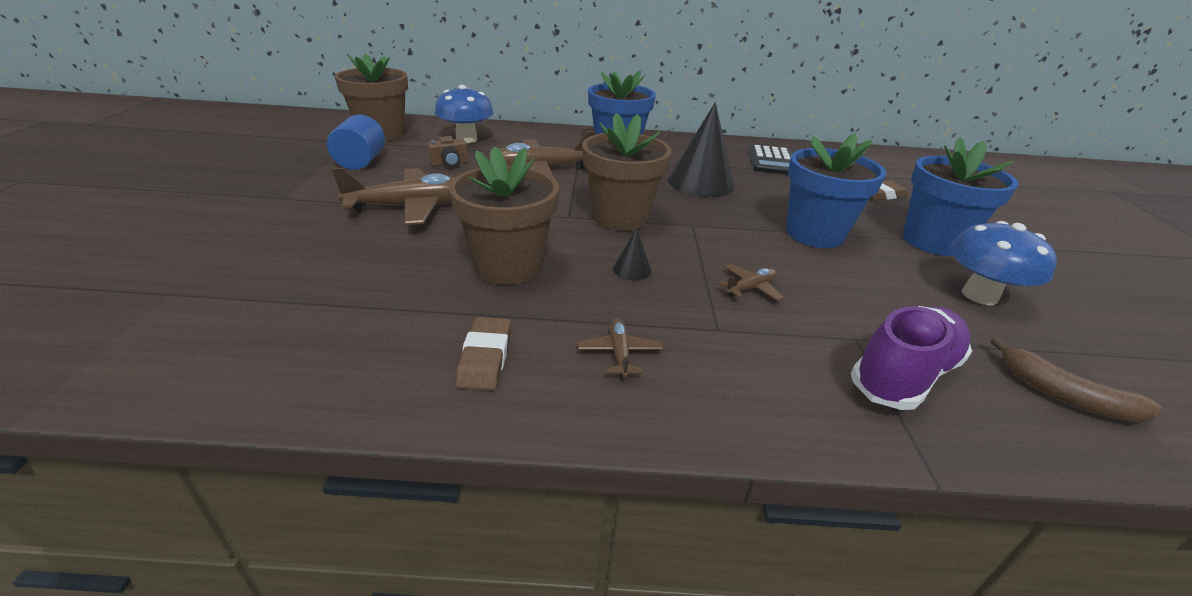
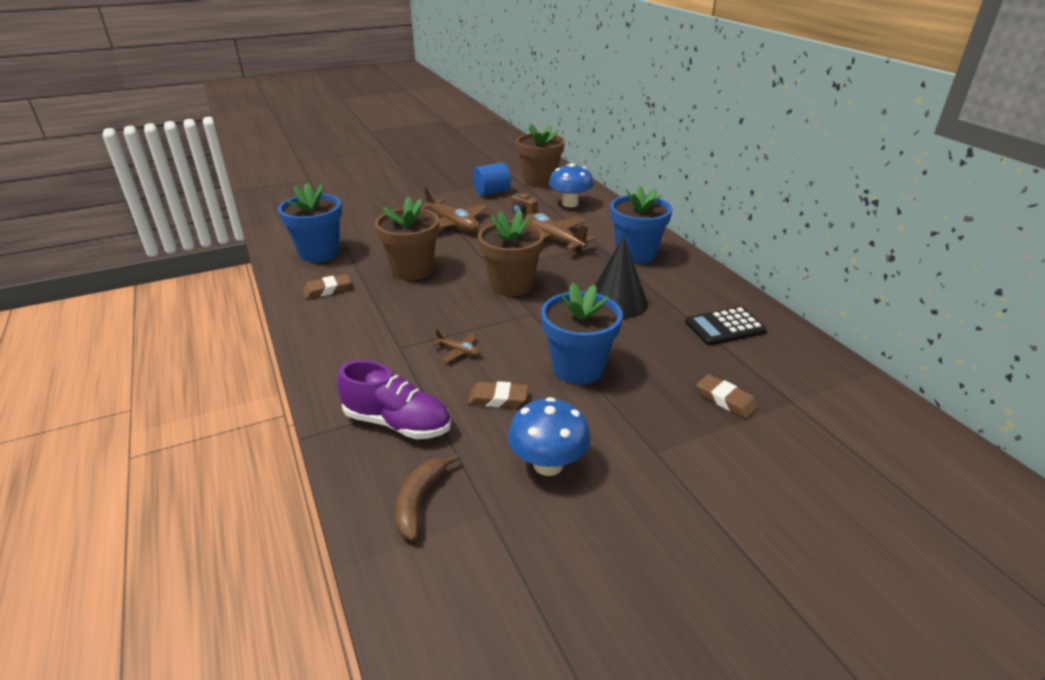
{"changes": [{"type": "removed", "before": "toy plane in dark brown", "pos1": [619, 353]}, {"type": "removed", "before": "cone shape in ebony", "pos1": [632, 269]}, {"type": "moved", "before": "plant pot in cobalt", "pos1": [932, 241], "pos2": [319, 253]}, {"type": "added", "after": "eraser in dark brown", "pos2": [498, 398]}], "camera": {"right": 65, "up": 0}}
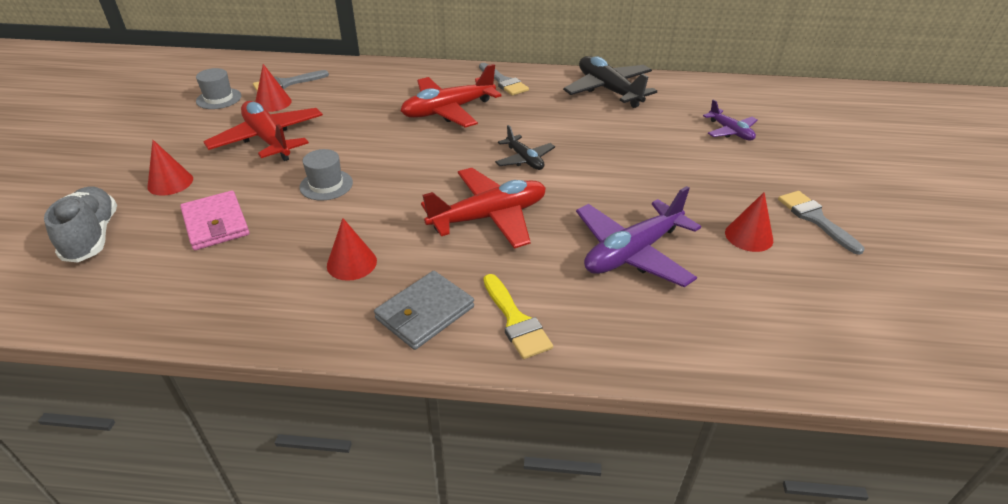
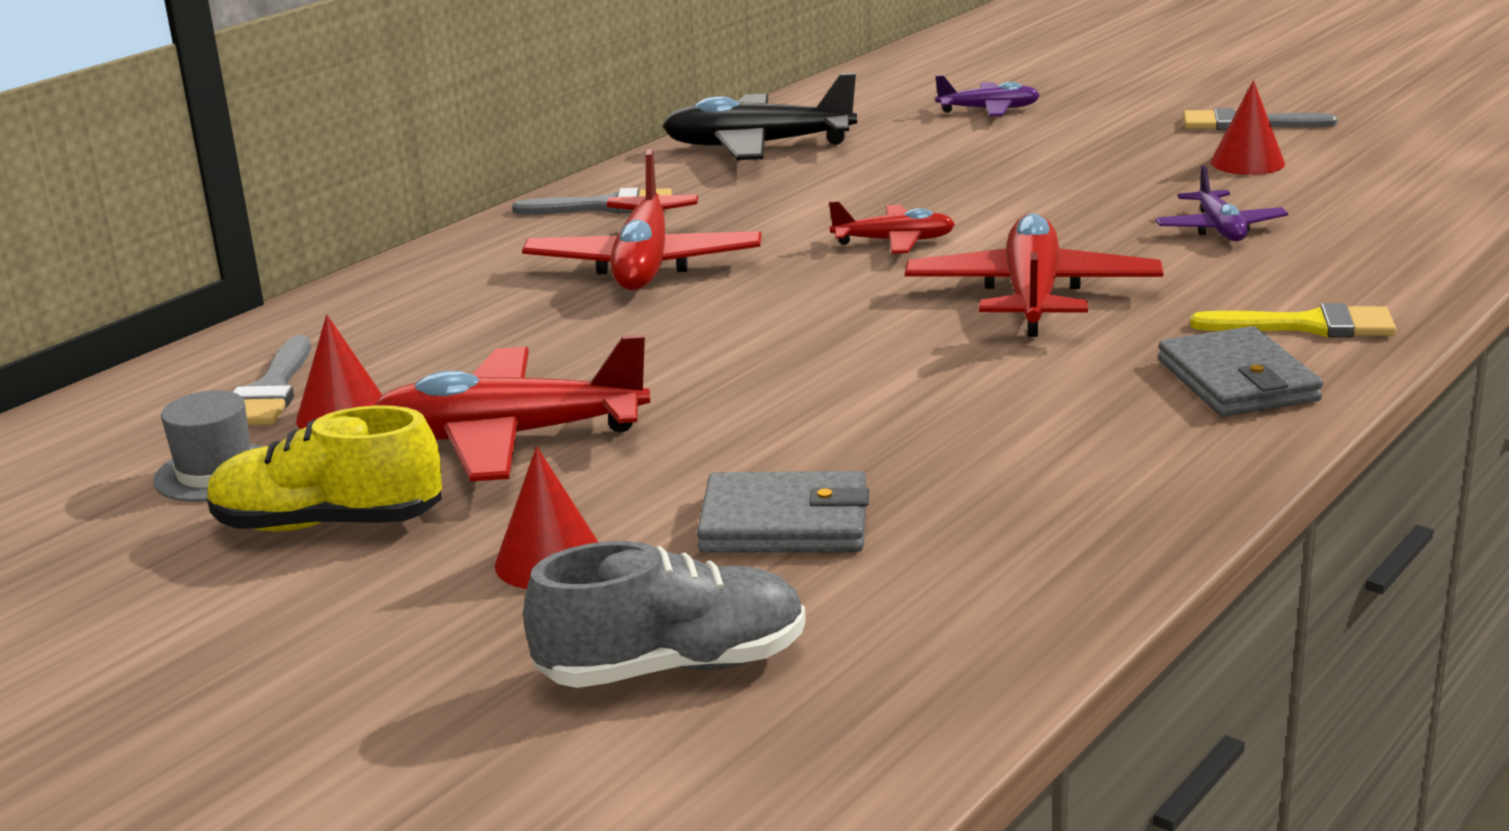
{"changes": [{"type": "turned", "before": "shoe in grey", "pos1": [92, 236], "pos2": [673, 667], "turn": 150}, {"type": "recoloured", "before": "wallet in rosy", "after": "wallet in grey", "pos1": [216, 223], "pos2": [784, 522]}, {"type": "removed", "before": "hat in grey", "pos1": [326, 185]}, {"type": "removed", "before": "cone shape in scarlet", "pos1": [351, 263]}, {"type": "recoloured", "before": "toy plane in ebony", "after": "toy plane in scarlet", "pos1": [524, 159], "pos2": [894, 241]}, {"type": "resized", "before": "toy plane in royal purple", "pos1": [632, 253], "pos2": [1219, 229], "scale": 0.55}, {"type": "added", "after": "shoe in bright yellow", "pos2": [328, 524]}], "camera": {"right": -55, "up": -15}}
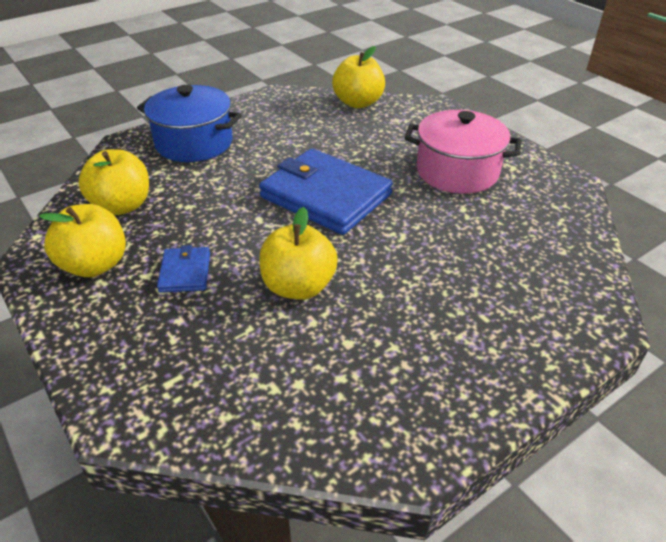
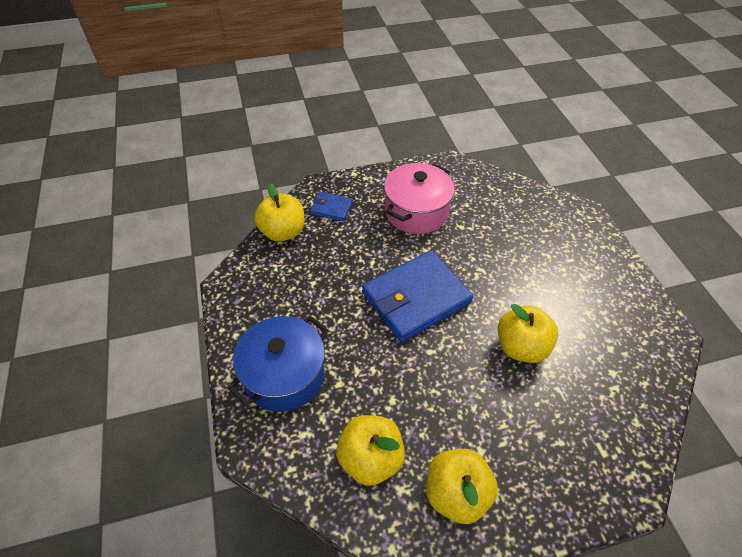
{"changes": [{"type": "moved", "before": "wallet in cobalt", "pos1": [185, 272], "pos2": [331, 208]}], "camera": {"right": -70, "up": 10}}
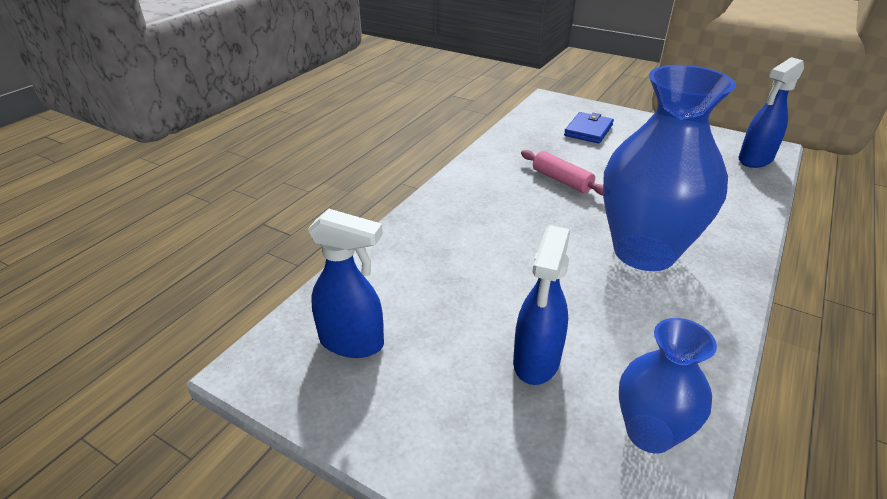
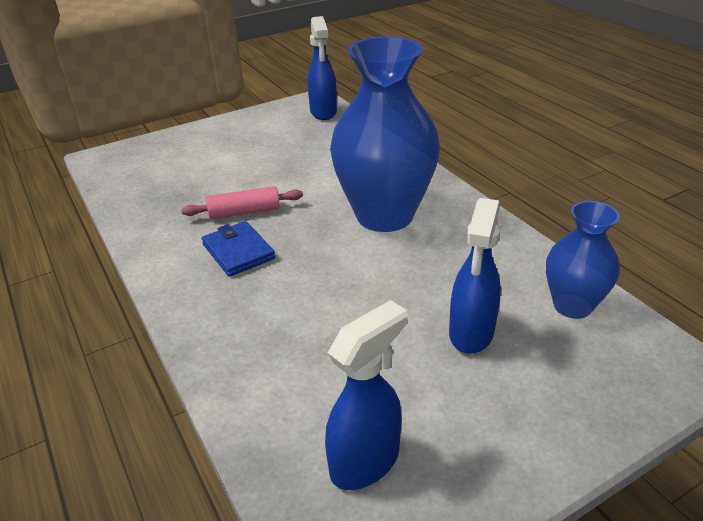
{"changes": [{"type": "turned", "before": "spray bottle in cobalt", "pos1": [536, 361], "pos2": [471, 333], "turn": 60}, {"type": "moved", "before": "wallet in cobalt", "pos1": [588, 130], "pos2": [238, 251]}], "camera": {"right": -60, "up": 0}}
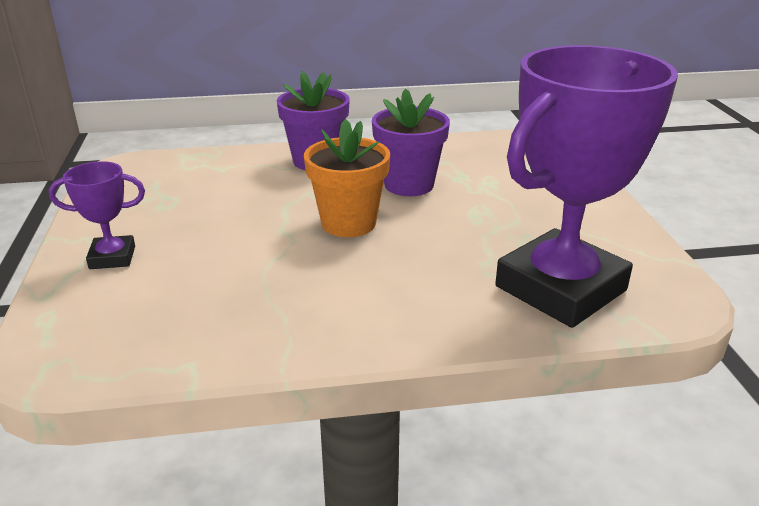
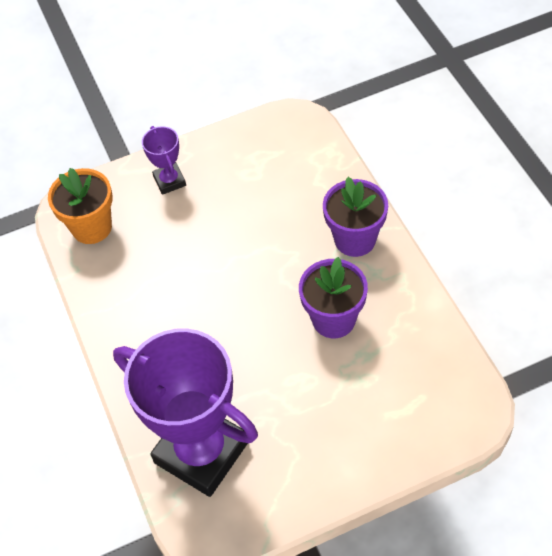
{"changes": [{"type": "moved", "before": "plant pot in orange-coloured", "pos1": [348, 223], "pos2": [92, 227]}], "camera": {"right": 80, "up": 25}}
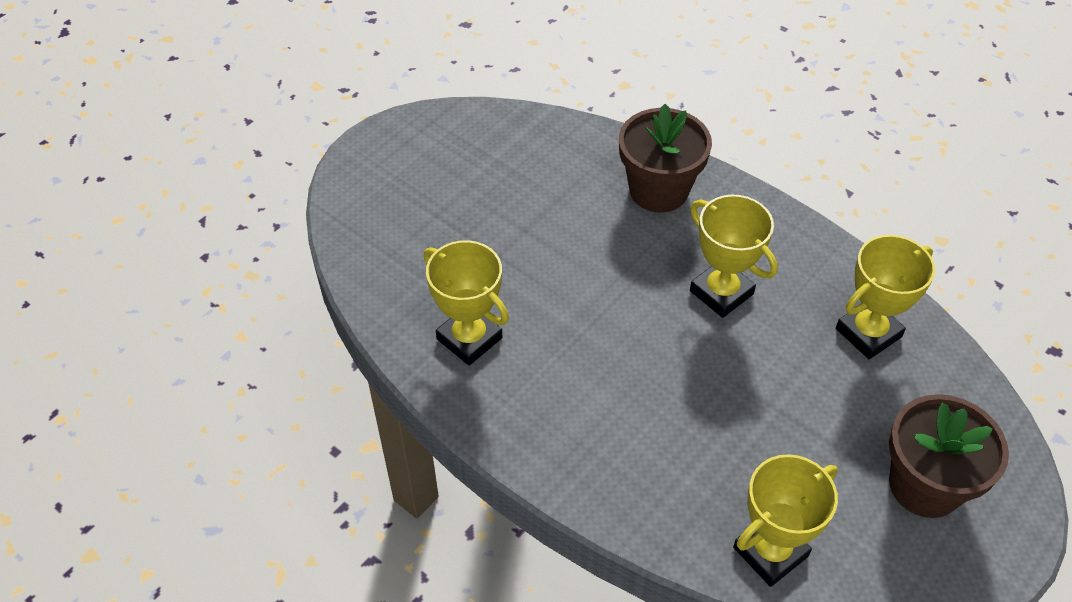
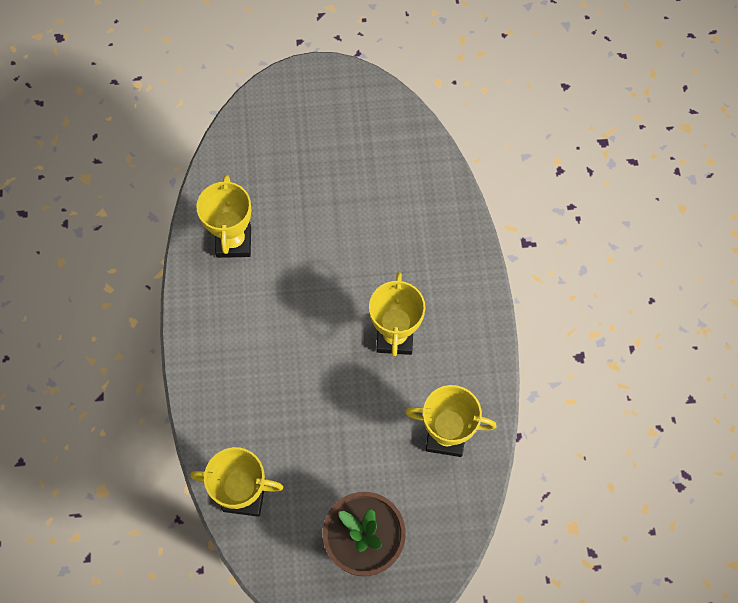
{"changes": [{"type": "removed", "before": "plant pot in dark brown", "pos1": [658, 190]}], "camera": {"right": 45, "up": 15}}
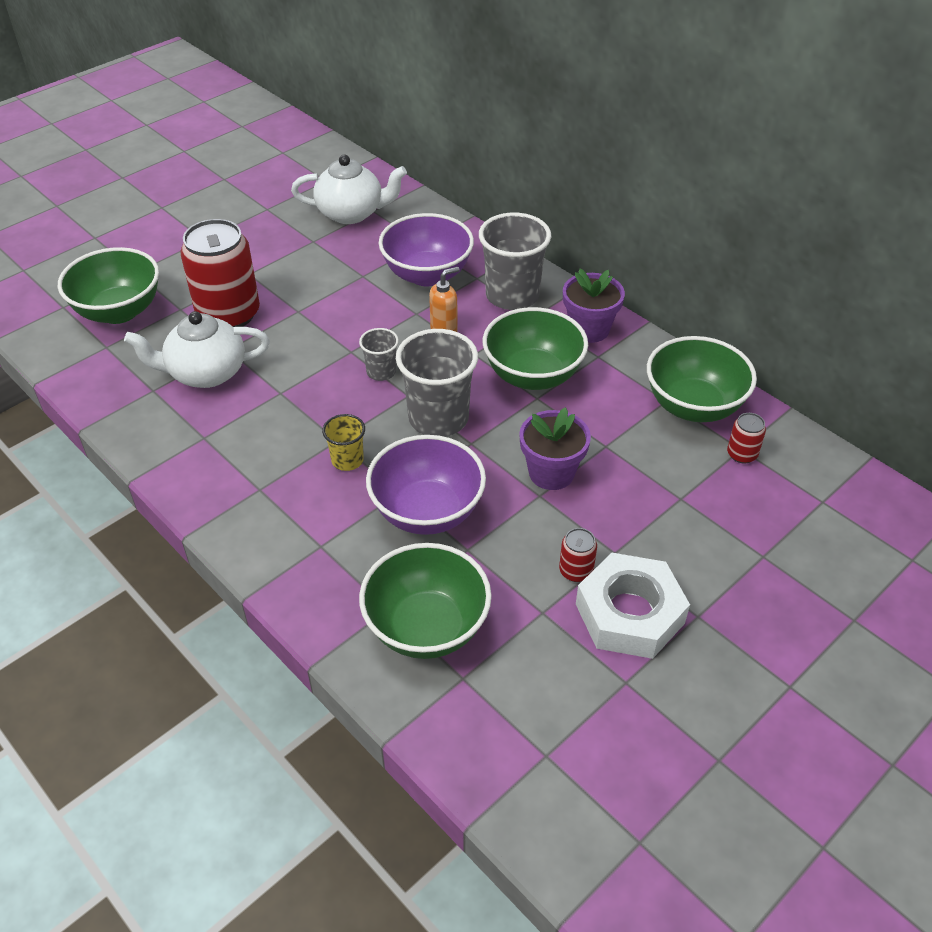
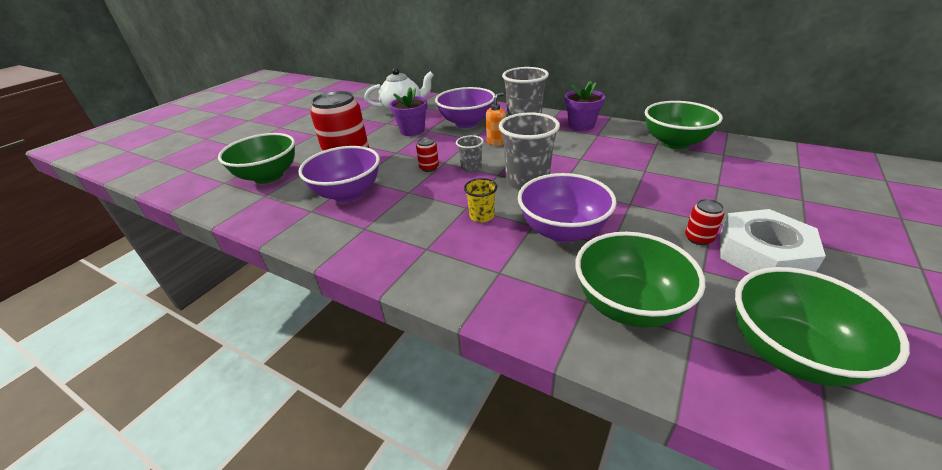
{"changes": [{"type": "replaced", "before": "teapot in white", "after": "serving bowl in royal purple", "pos1": [206, 373], "pos2": [348, 193]}, {"type": "moved", "before": "serving bowl in green", "pos1": [533, 375], "pos2": [790, 353]}, {"type": "moved", "before": "plant pot in royal purple", "pos1": [551, 473], "pos2": [412, 131]}, {"type": "moved", "before": "can in scarlet", "pos1": [742, 454], "pos2": [429, 168]}], "camera": {"right": -15, "up": -10}}
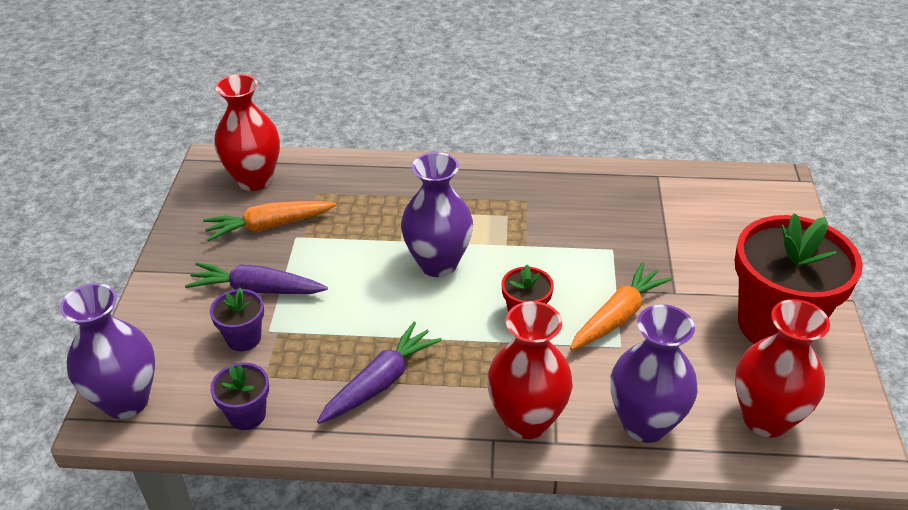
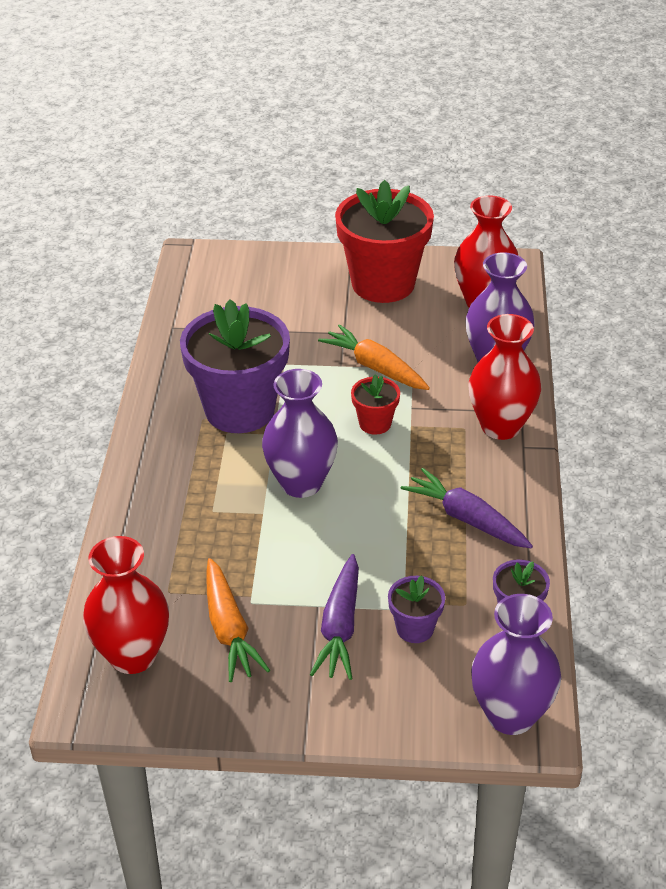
{"changes": [{"type": "added", "after": "plant pot in royal purple", "pos2": [240, 410]}], "camera": {"right": -90, "up": 0}}
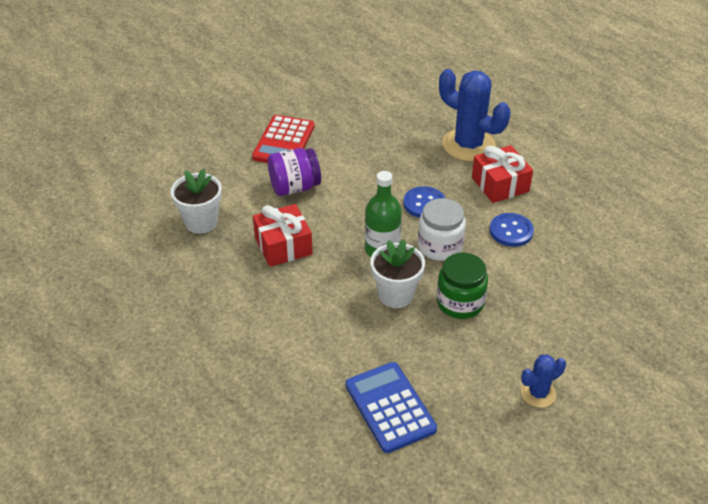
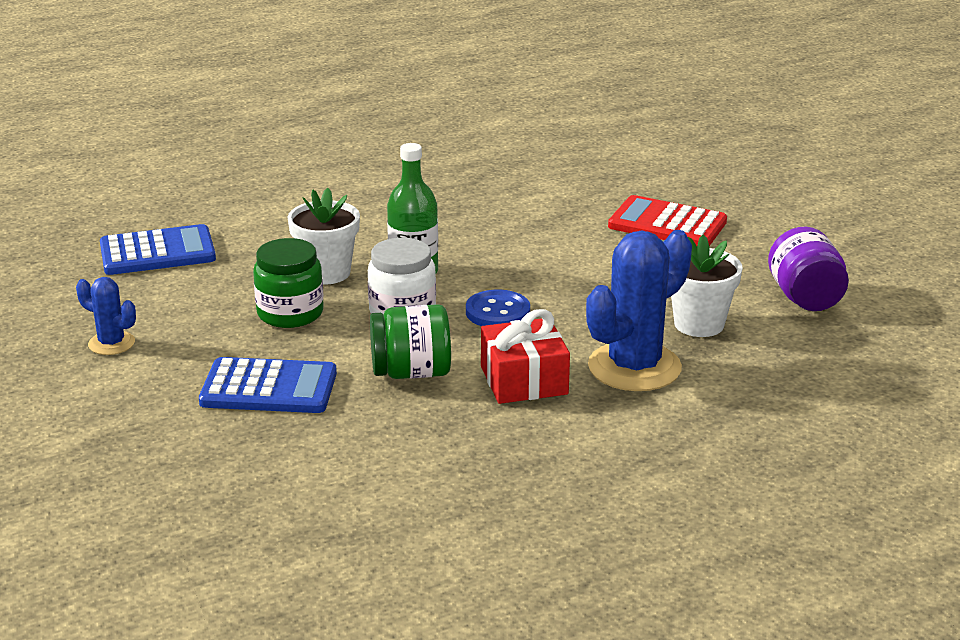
{"changes": [{"type": "moved", "before": "plant pot in white", "pos1": [201, 222], "pos2": [699, 324]}, {"type": "removed", "before": "present in scarlet", "pos1": [283, 246]}, {"type": "moved", "before": "preserve jar in royal purple", "pos1": [294, 187], "pos2": [805, 298]}, {"type": "replaced", "before": "sewing button in cobalt", "after": "preserve jar in green", "pos1": [511, 231], "pos2": [411, 372]}, {"type": "turned", "before": "prickly plant in cobalt", "pos1": [538, 393], "pos2": [111, 343], "turn": -45}, {"type": "added", "after": "pocket calculator in cobalt", "pos2": [269, 388]}], "camera": {"right": 100, "up": -15}}
